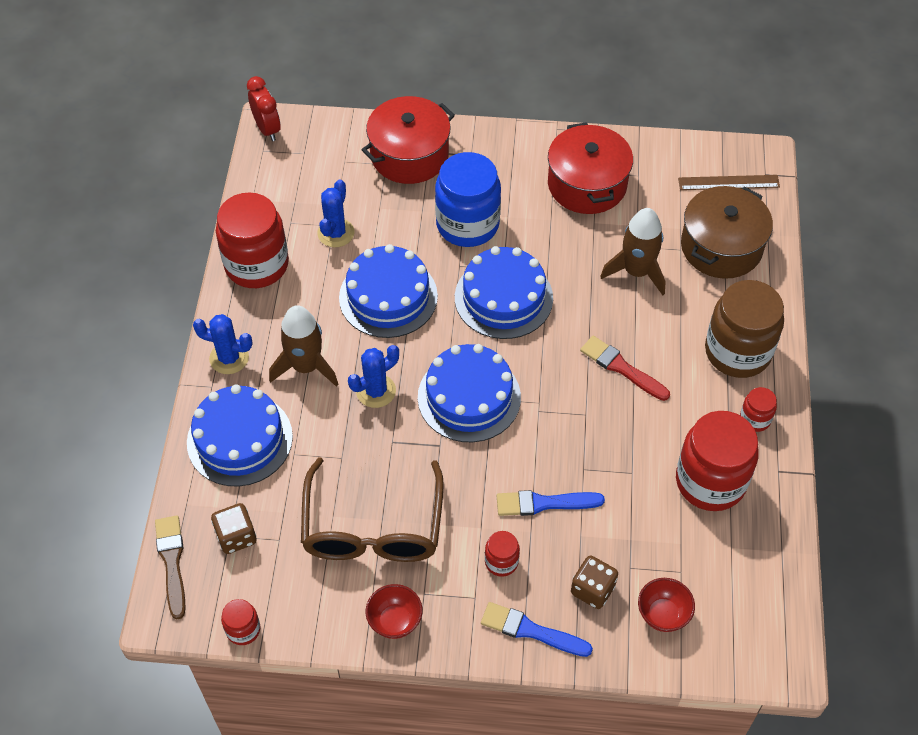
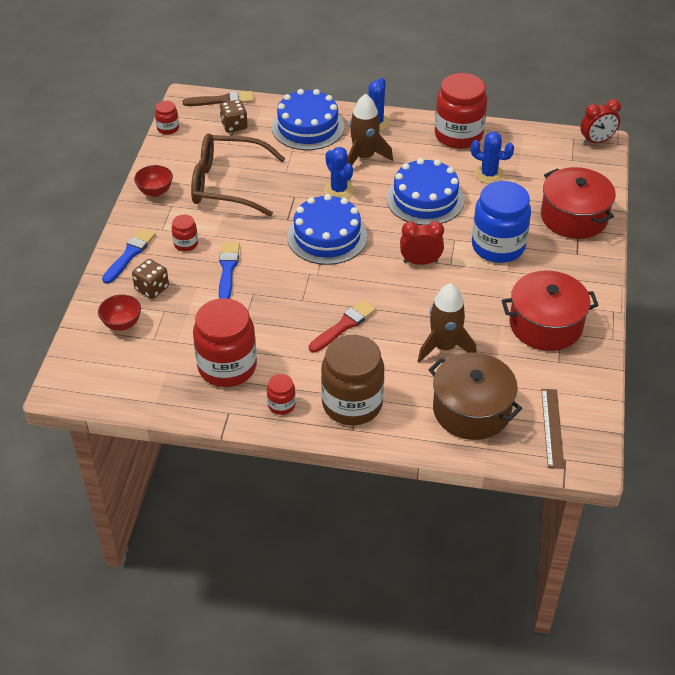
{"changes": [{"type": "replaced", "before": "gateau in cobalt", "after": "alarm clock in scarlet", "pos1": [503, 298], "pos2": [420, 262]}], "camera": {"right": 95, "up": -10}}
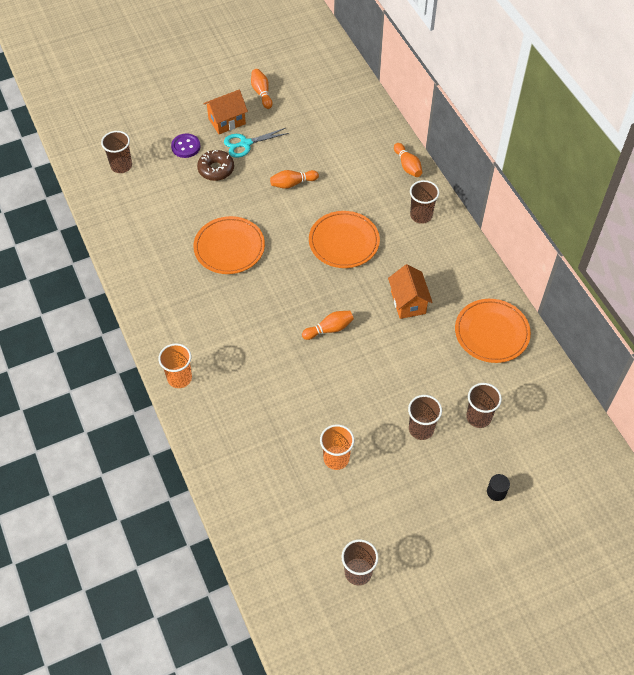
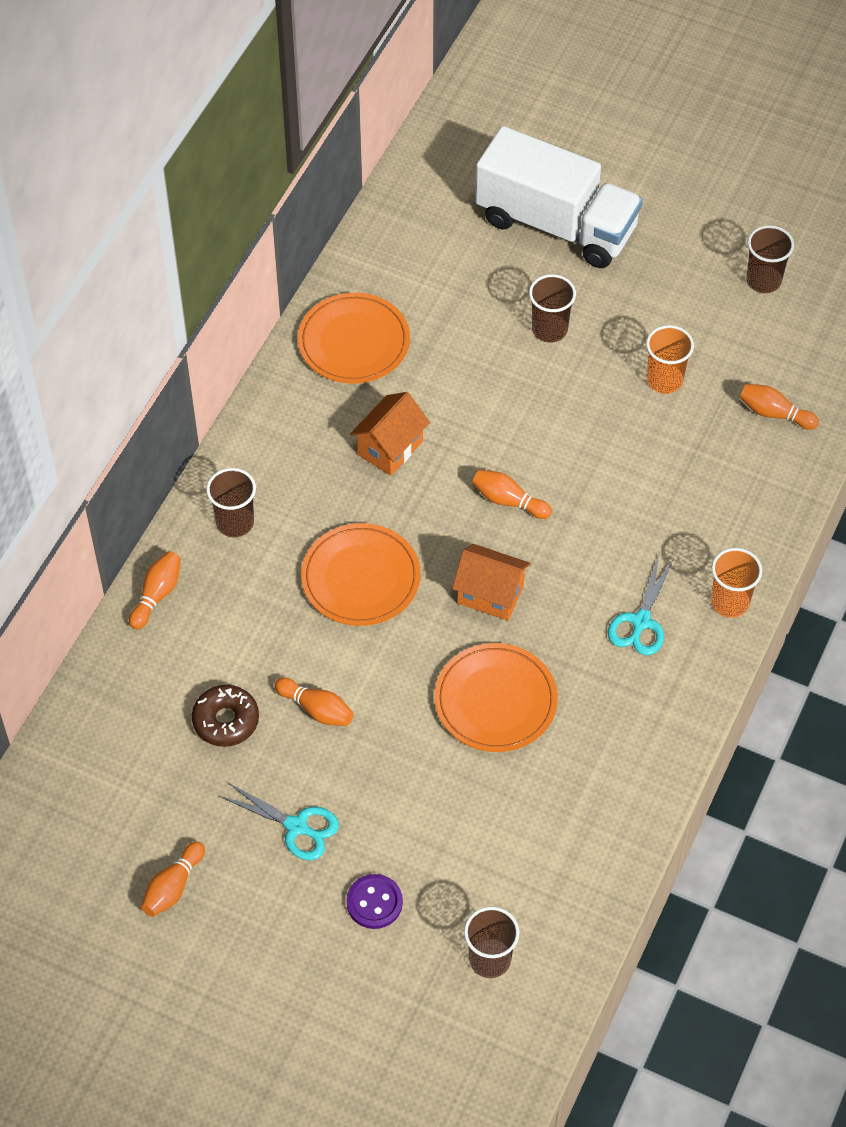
{"changes": [{"type": "moved", "before": "glazed donut in dark brown", "pos1": [216, 169], "pos2": [226, 720]}, {"type": "moved", "before": "house in orange-coloured", "pos1": [227, 121], "pos2": [490, 594]}, {"type": "removed", "before": "cup in dark brown", "pos1": [478, 417]}, {"type": "replaced", "before": "cylinder in ebony", "after": "lorry in white", "pos1": [496, 492], "pos2": [556, 224]}, {"type": "added", "after": "scissors in teal", "pos2": [641, 622]}, {"type": "added", "after": "tenpin in orange-coloured", "pos2": [774, 413]}], "camera": {"right": -130, "up": 0}}
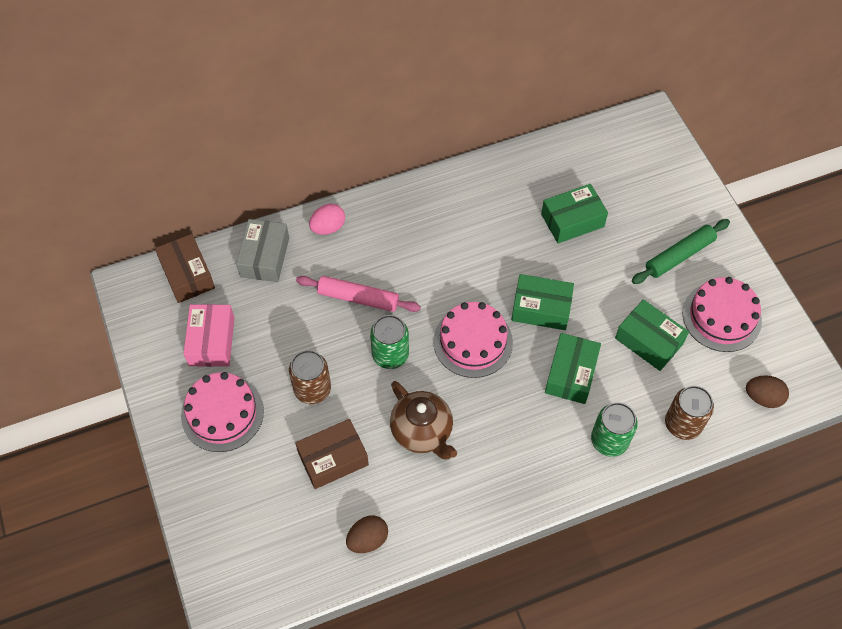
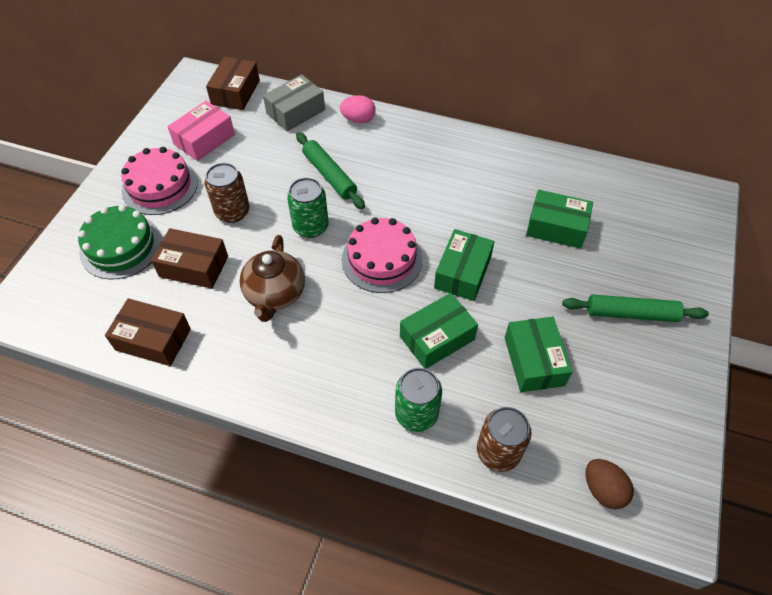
{"changes": [{"type": "recoloured", "before": "pastry roller in rosy", "after": "pastry roller in green", "pos1": [358, 298], "pos2": [329, 175]}, {"type": "replaced", "before": "toy egg in dark brown", "after": "box in dark brown", "pos1": [368, 539], "pos2": [153, 339]}, {"type": "turned", "before": "box in green", "pos1": [541, 308], "pos2": [462, 273], "turn": 60}, {"type": "removed", "before": "gateau in rosy", "pos1": [721, 317]}, {"type": "added", "after": "gateau in green", "pos2": [121, 246]}], "camera": {"right": 40, "up": -5}}
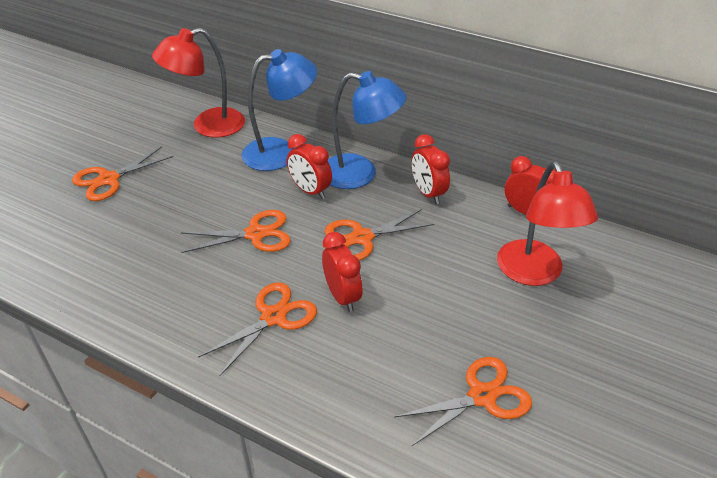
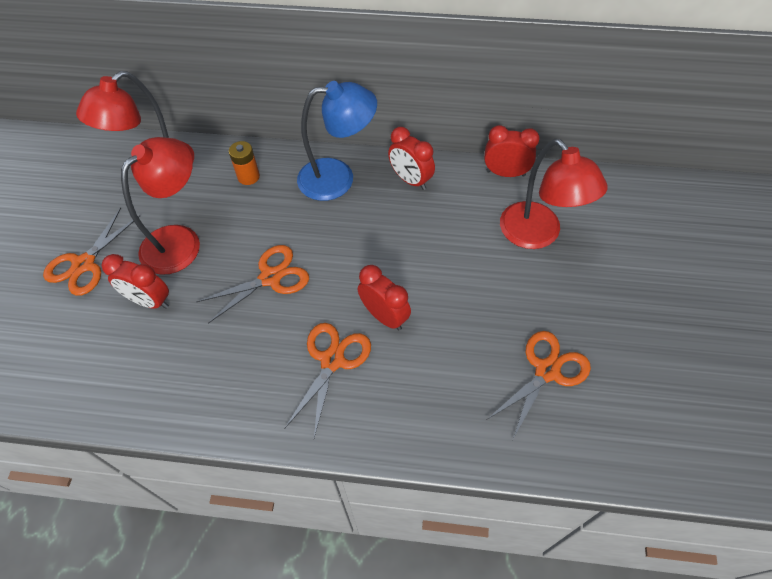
{"changes": [{"type": "replaced", "before": "desk lamp in cobalt", "after": "AA battery in orange-coloured", "pos1": [281, 152], "pos2": [248, 177]}, {"type": "moved", "before": "alarm clock in scarlet", "pos1": [310, 191], "pos2": [150, 301]}, {"type": "removed", "before": "scissors in orange-coloured", "pos1": [362, 237]}, {"type": "added", "after": "desk lamp in scarlet", "pos2": [179, 240]}], "camera": {"right": -20, "up": 15}}
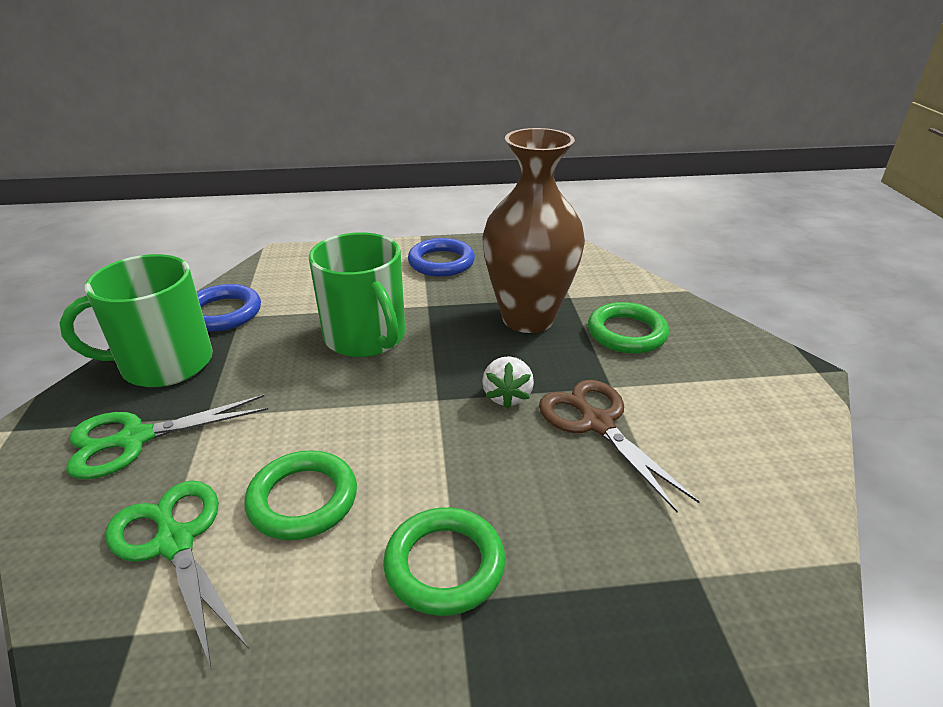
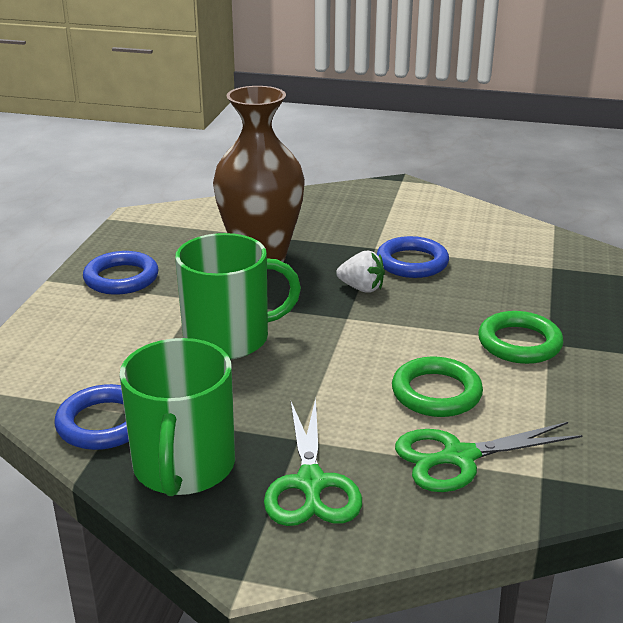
{"changes": [{"type": "replaced", "before": "scissors in dark brown", "after": "torus in cobalt", "pos1": [596, 423], "pos2": [412, 262]}, {"type": "removed", "before": "torus in green", "pos1": [626, 333]}], "camera": {"right": -70, "up": -5}}
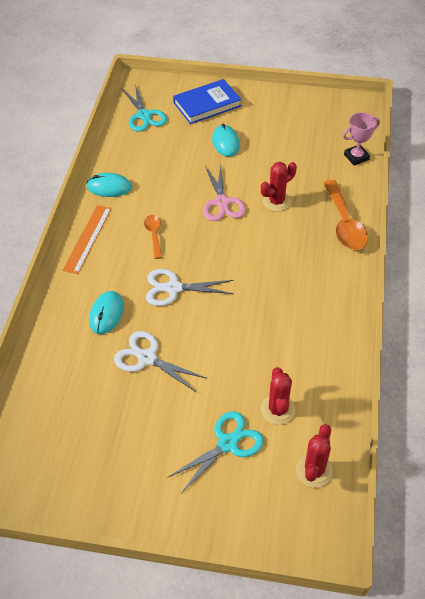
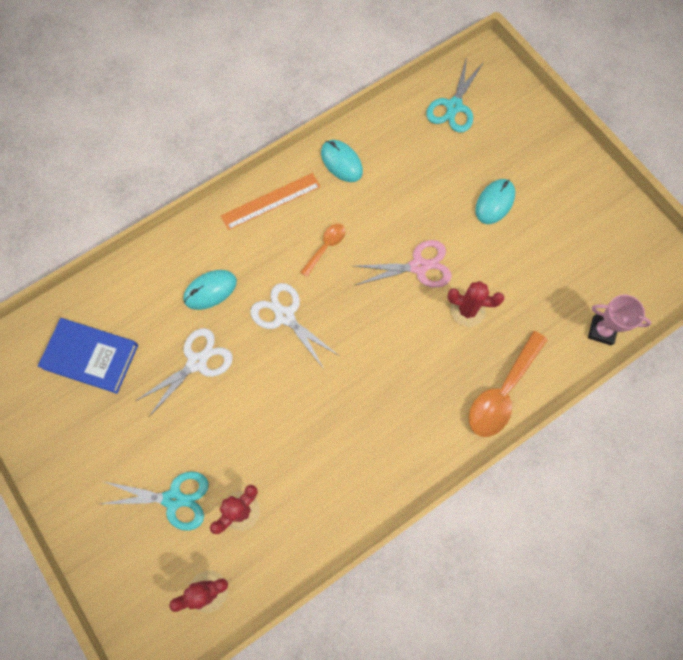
{"changes": [{"type": "turned", "before": "scissors in white", "pos1": [147, 358], "pos2": [197, 362], "turn": 60}, {"type": "moved", "before": "hardback in cobalt", "pos1": [207, 104], "pos2": [91, 357]}, {"type": "turned", "before": "scissors in rosy", "pos1": [222, 202], "pos2": [418, 266], "turn": -135}], "camera": {"right": 45, "up": 20}}
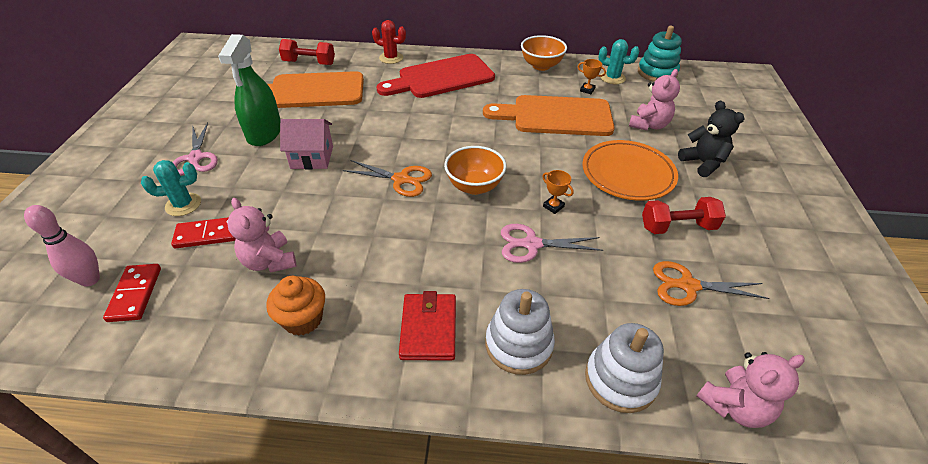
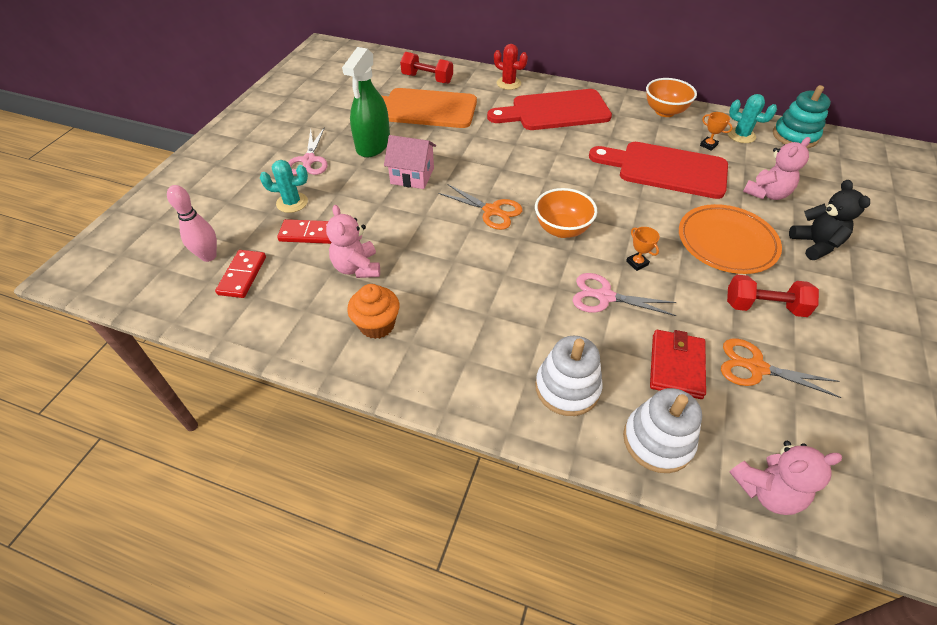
{"changes": [{"type": "moved", "before": "wallet in scarlet", "pos1": [428, 329], "pos2": [676, 366]}, {"type": "recoloured", "before": "chopping board in orange-coloured", "after": "chopping board in scarlet", "pos1": [556, 116], "pos2": [666, 169]}], "camera": {"right": 15, "up": 5}}
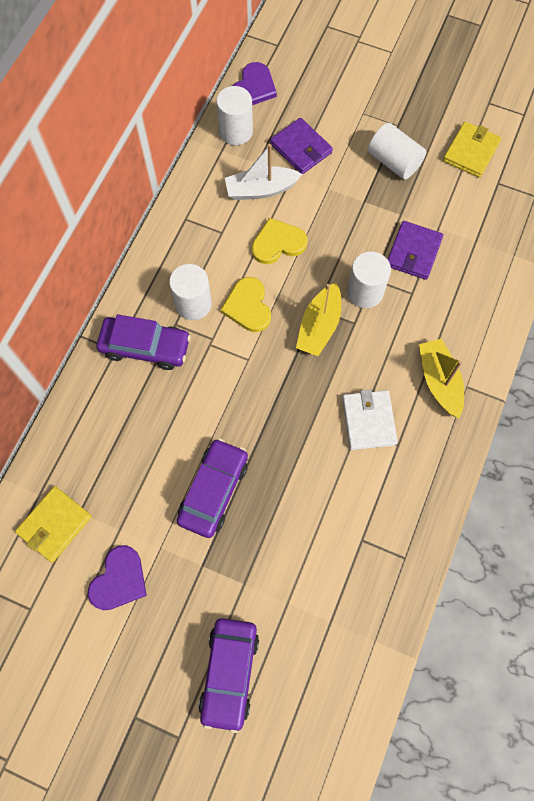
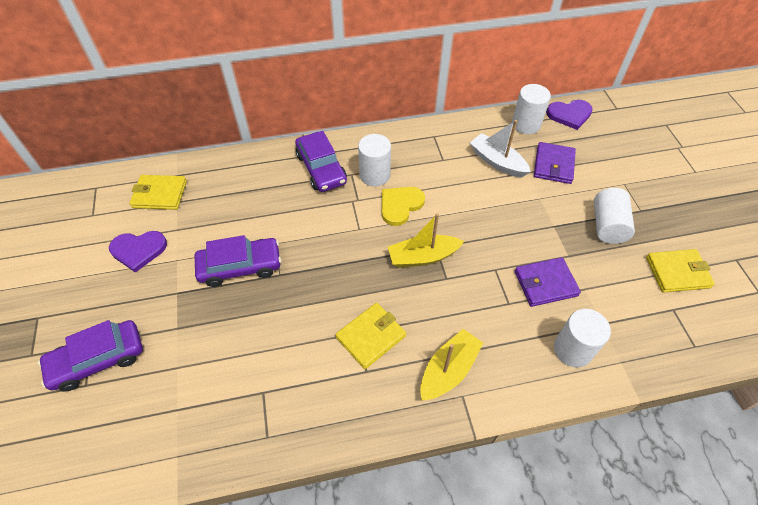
{"changes": [{"type": "removed", "before": "heart in bright yellow", "pos1": [278, 243]}, {"type": "recoloured", "before": "wallet in white", "after": "wallet in bright yellow", "pos1": [369, 421], "pos2": [371, 337]}, {"type": "moved", "before": "cylinder in white", "pos1": [365, 292], "pos2": [572, 349]}], "camera": {"right": 55, "up": -15}}
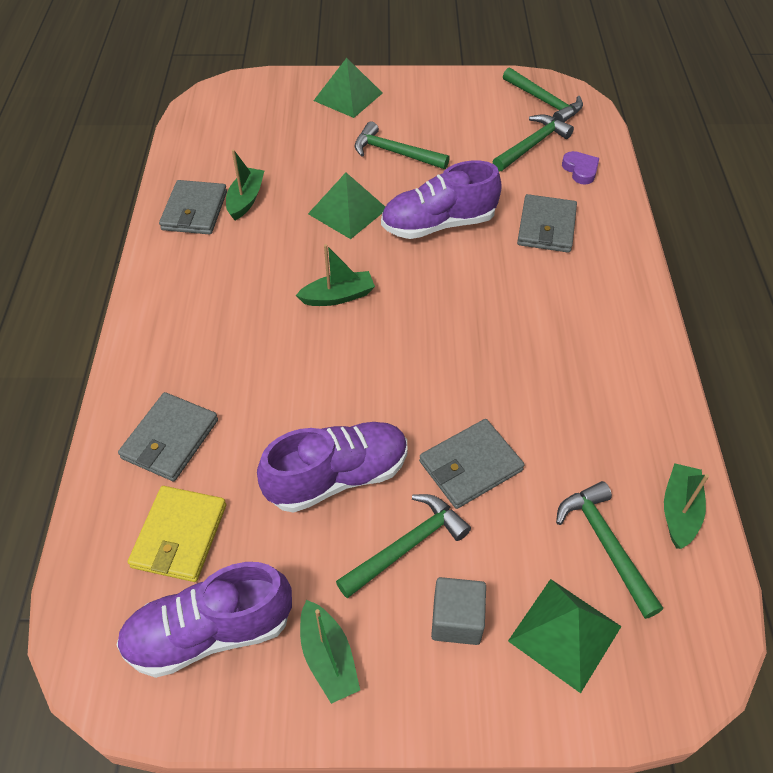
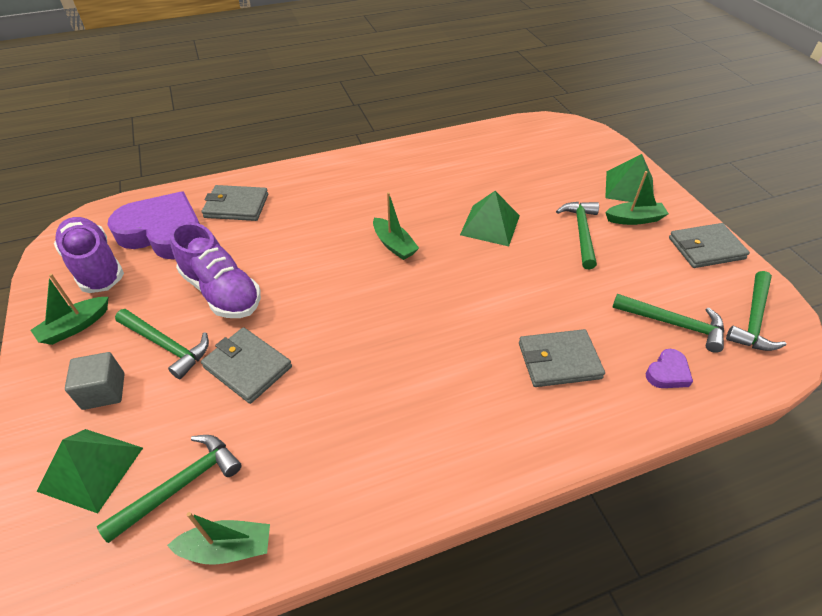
{"changes": [{"type": "replaced", "before": "wallet in bright yellow", "after": "heart in royal purple", "pos1": [179, 536], "pos2": [164, 232]}, {"type": "moved", "before": "wallet in grey", "pos1": [194, 211], "pos2": [705, 248]}, {"type": "moved", "before": "sailboat in green", "pos1": [246, 199], "pos2": [634, 219]}, {"type": "removed", "before": "shoe in royal purple", "pos1": [438, 224]}], "camera": {"right": 70, "up": -5}}
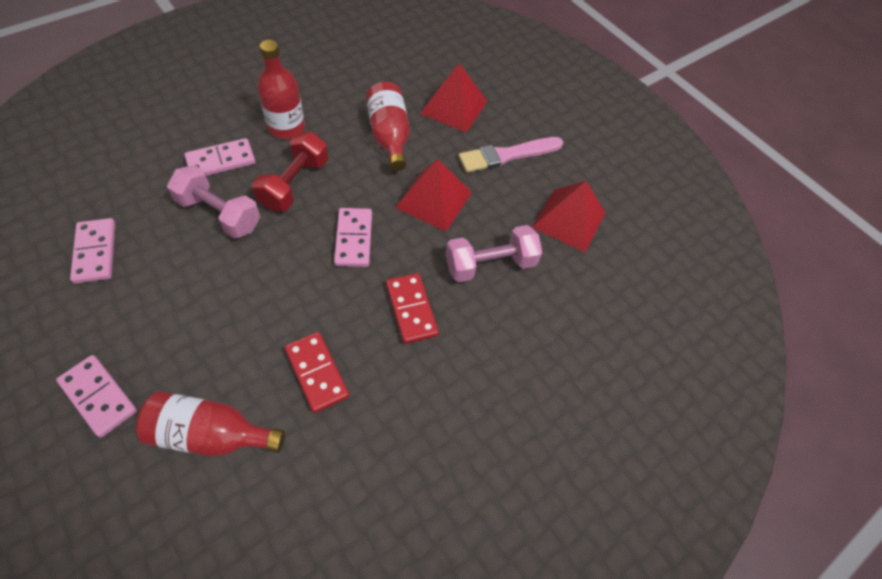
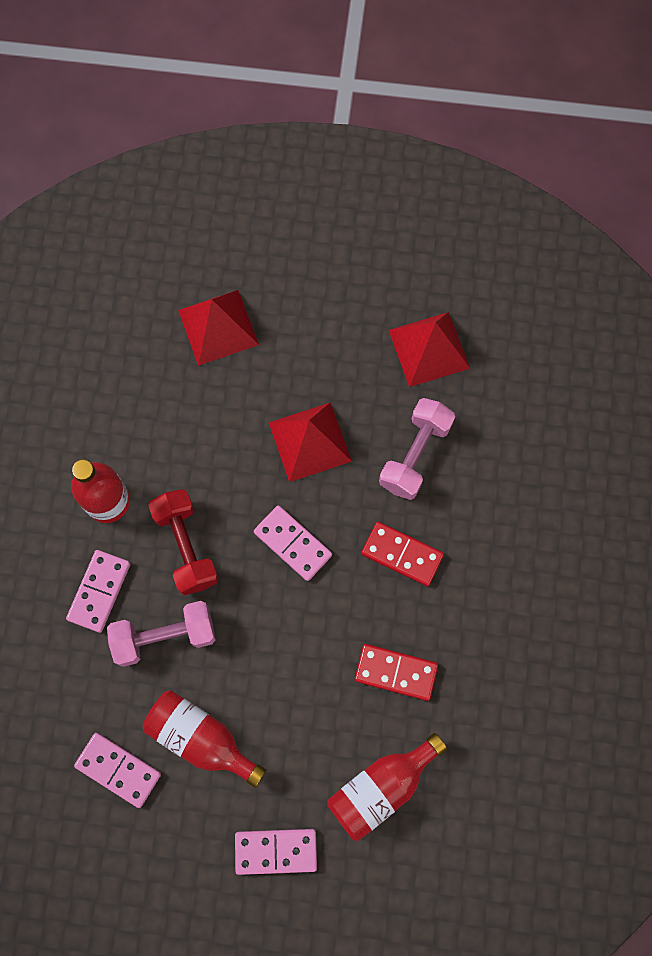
{"changes": [{"type": "moved", "before": "bottle in scarlet", "pos1": [389, 136], "pos2": [201, 739]}, {"type": "removed", "before": "paintbrush in rosy", "pos1": [507, 155]}], "camera": {"right": -40, "up": 15}}
